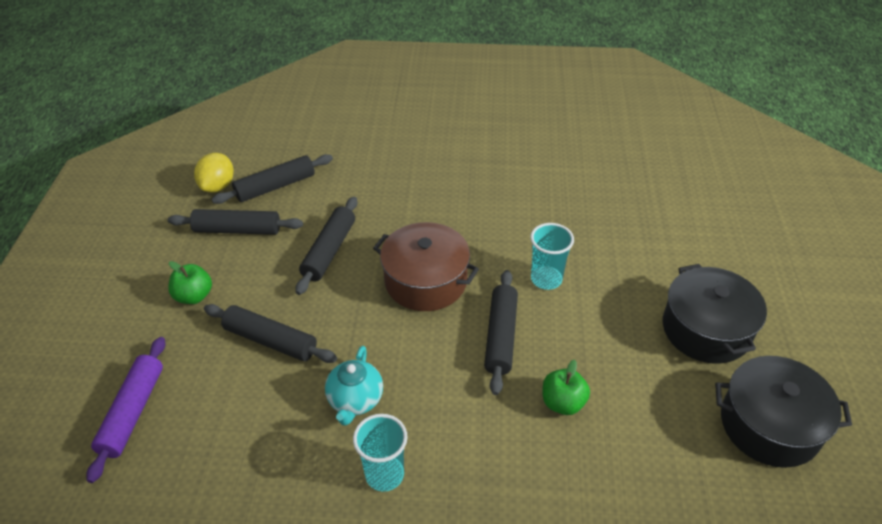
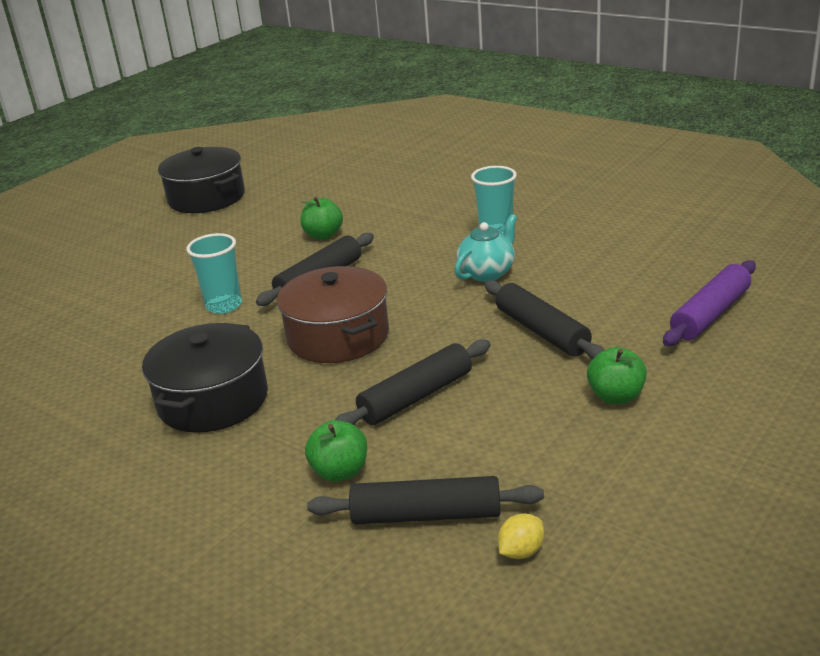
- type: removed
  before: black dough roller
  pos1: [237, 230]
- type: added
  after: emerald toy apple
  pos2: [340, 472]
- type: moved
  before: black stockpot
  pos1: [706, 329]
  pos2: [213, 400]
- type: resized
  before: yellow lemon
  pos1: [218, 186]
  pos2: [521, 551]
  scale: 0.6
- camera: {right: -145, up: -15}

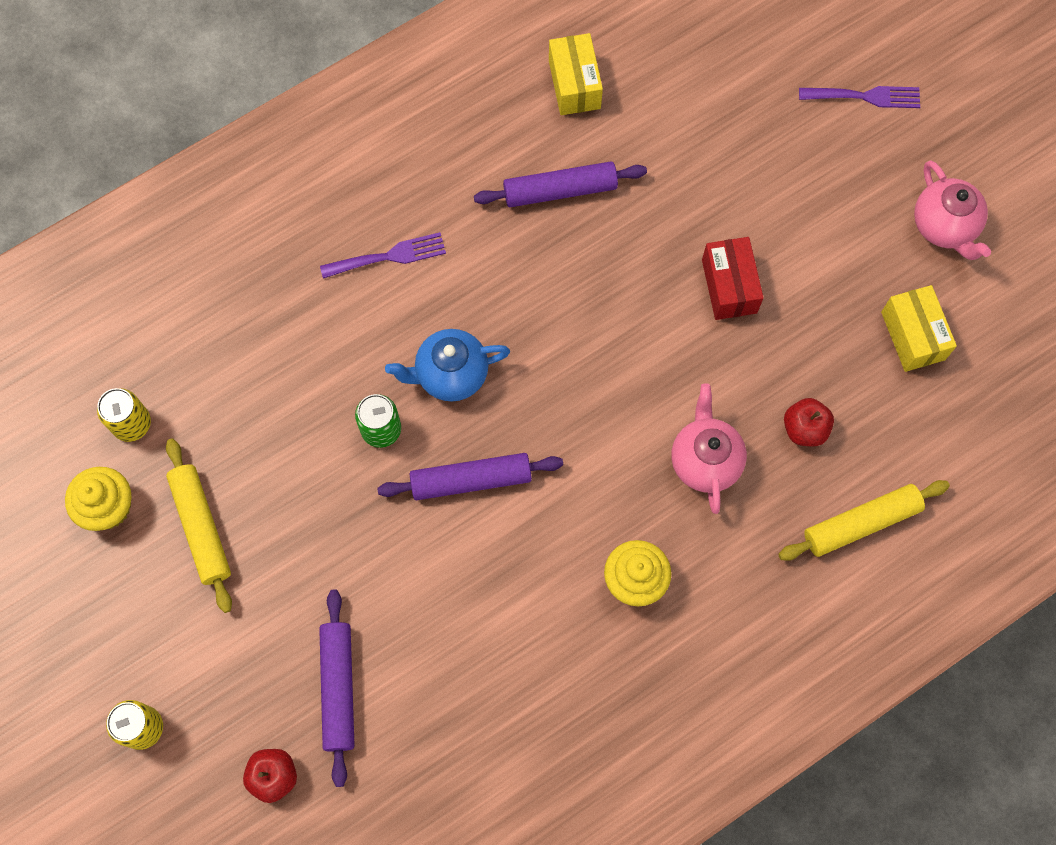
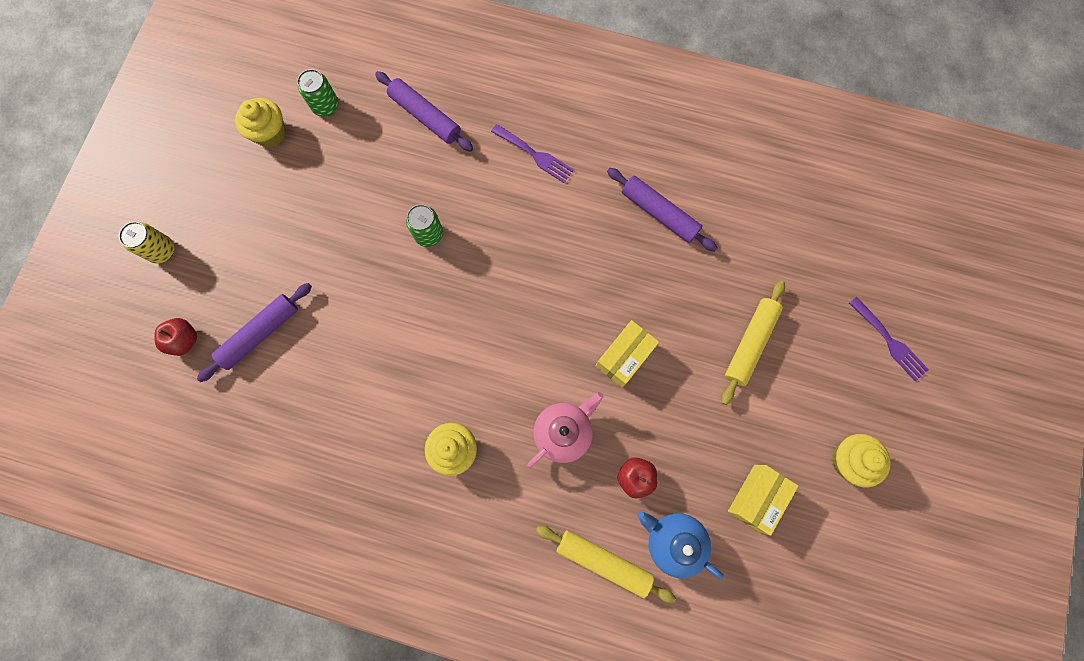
- type: removed
  before: scarlet parcel
  pos1: [729, 286]
- type: moved
  before: yellow dough roller
  pos1: [201, 527]
  pos2: [750, 344]
- type: moved
  before: violet dough roller
  pos1: [471, 480]
  pos2: [425, 116]
- type: moved
  before: blue tea pot
  pos1: [450, 374]
  pos2: [673, 541]
- type: moved
  before: yellow parcel
  pos1: [574, 84]
  pos2: [624, 357]
- type: replaced
  before: rosy tea pot
  after: yellow cupcake
  pos1: [944, 226]
  pos2: [848, 460]
- type: recoloured
  before: yellow soda can
  after: emerald soda can
  pos1: [132, 424]
  pos2: [326, 106]
- camera: {right: 50, up: 5}

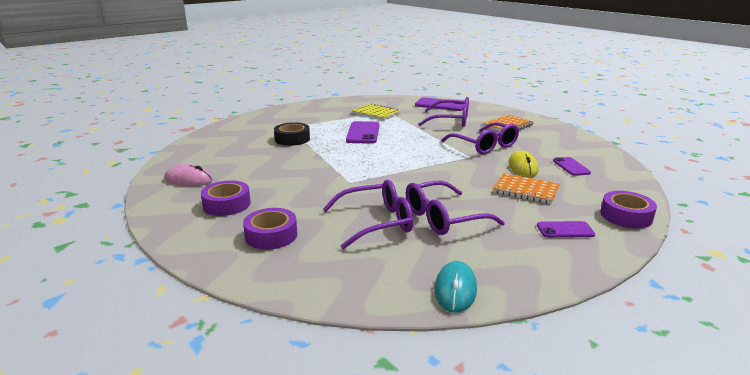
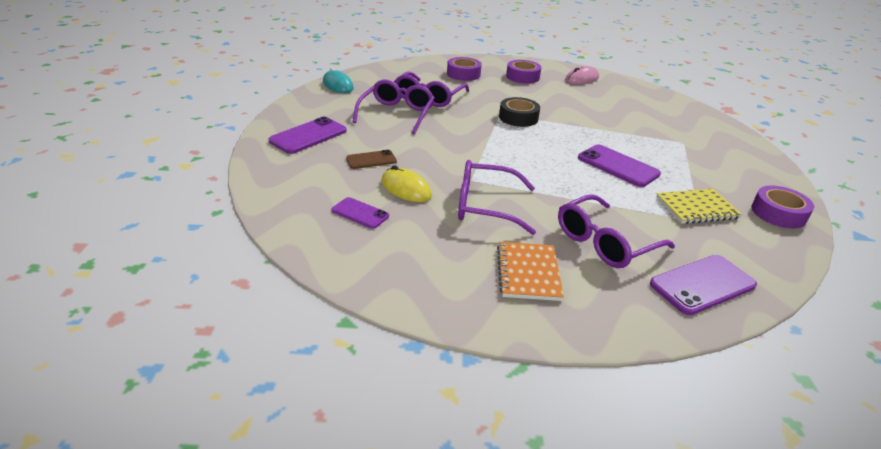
- type: moved
  before: black sticky tape
  pos1: [292, 139]
  pos2: [518, 118]
- type: moved
  before: violet sticky tape
  pos1: [626, 216]
  pos2: [778, 213]
- type: replaced
  before: bright orange notepad
  after: dark brown smartphone
  pos1: [526, 190]
  pos2: [371, 160]
- type: resized
  before: violet smartphone
  pos1: [565, 230]
  pos2: [308, 136]
  scale: 1.65
- camera: {right: 130, up: 10}

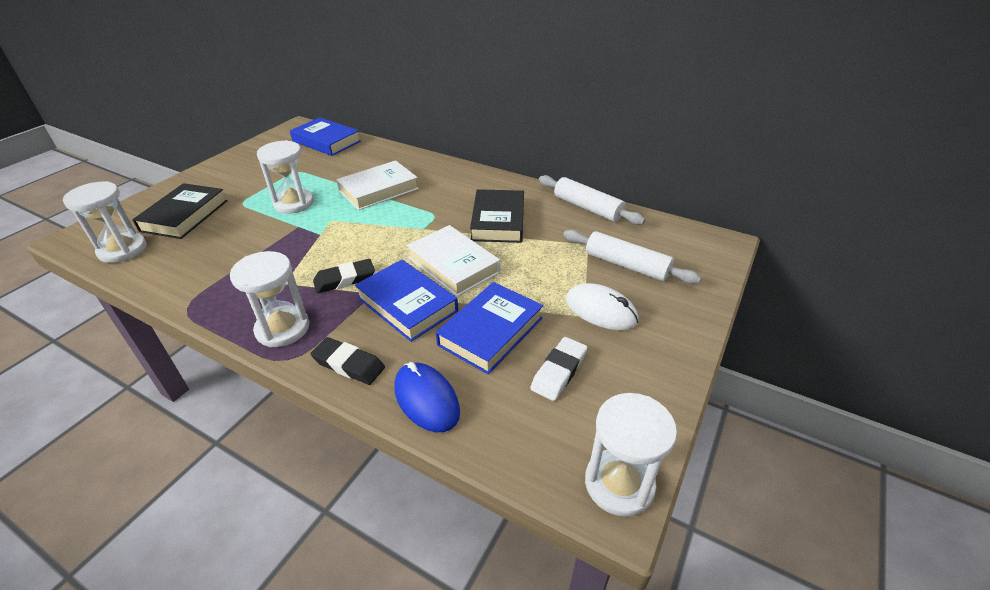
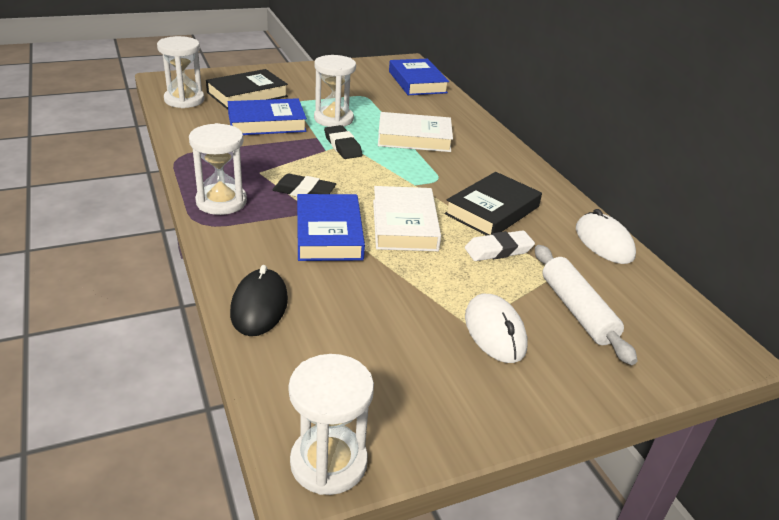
- type: moved
  before: black gum eraser
  pos1: [348, 364]
  pos2: [342, 146]
- type: moved
  before: blue book
  pos1: [491, 331]
  pos2: [267, 123]
- type: moved
  before: white gum eraser
  pos1: [559, 371]
  pos2: [498, 250]
- type: replaced
  before: white dough roller
  after: white PC mouse
  pos1: [587, 208]
  pos2: [604, 242]
- type: recoloured
  before: blue PC mouse
  after: black PC mouse
  pos1: [426, 399]
  pos2: [259, 306]
- camera: {right: 35, up: -5}

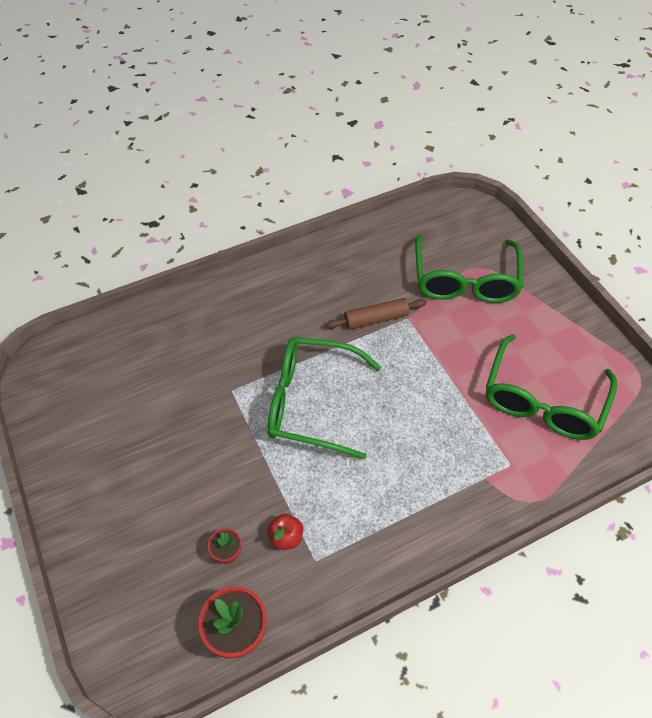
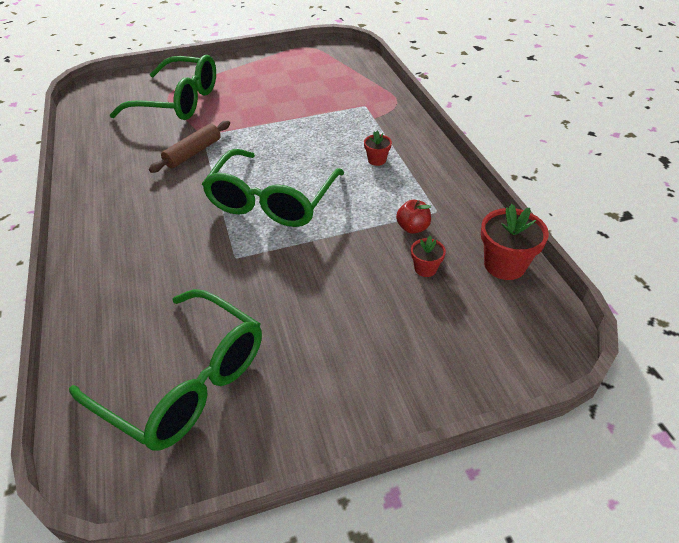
- type: added
  after: scarlet plant pot
  pos2: [377, 160]
- type: moved
  before: emerald eyeglasses
  pos1: [542, 401]
  pos2: [186, 382]
- type: turned
  before: dark brown dough roller
  pos1: [376, 319]
  pos2: [193, 153]
  turn: 45
- camera: {right: -80, up: -10}

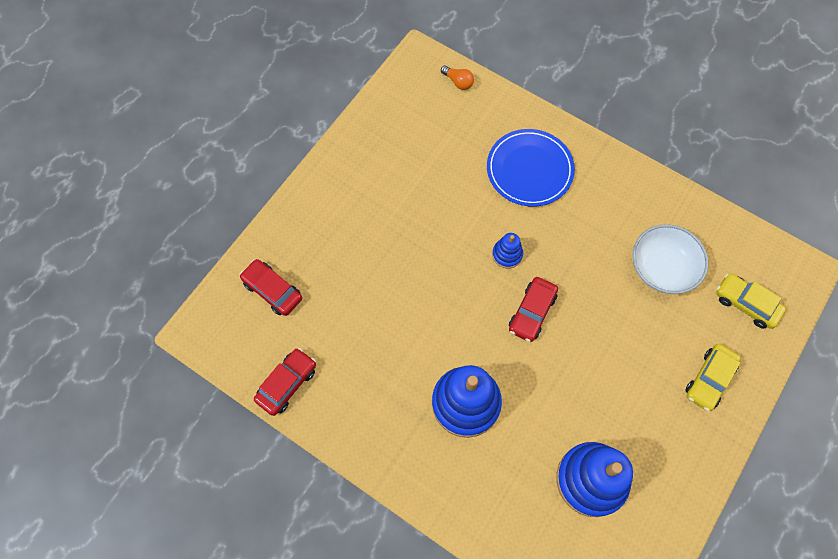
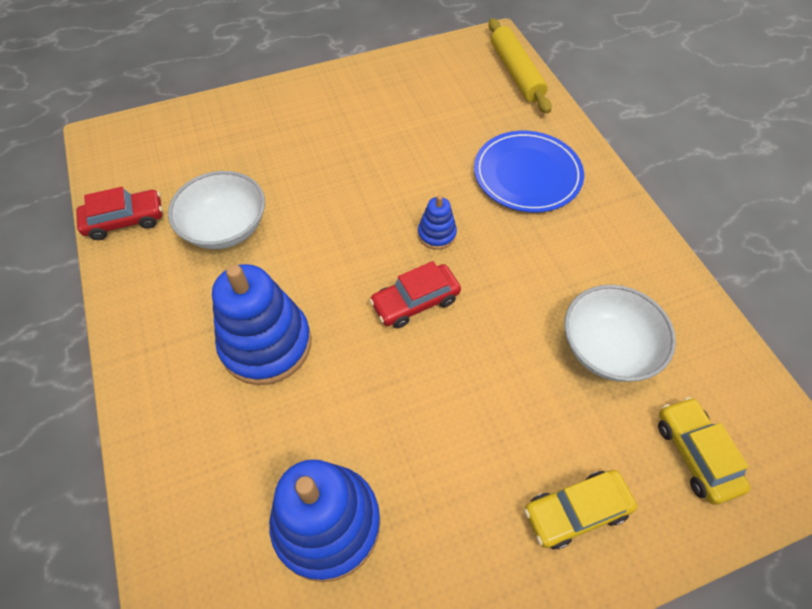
- type: removed
  before: scarlet toy car
  pos1: [272, 290]
- type: added
  after: white deep dish
  pos2: [225, 227]
- type: replaced
  before: bright orange bulb
  after: yellow dough roller
  pos1: [458, 82]
  pos2: [516, 73]
- camera: {right: 35, up: -10}

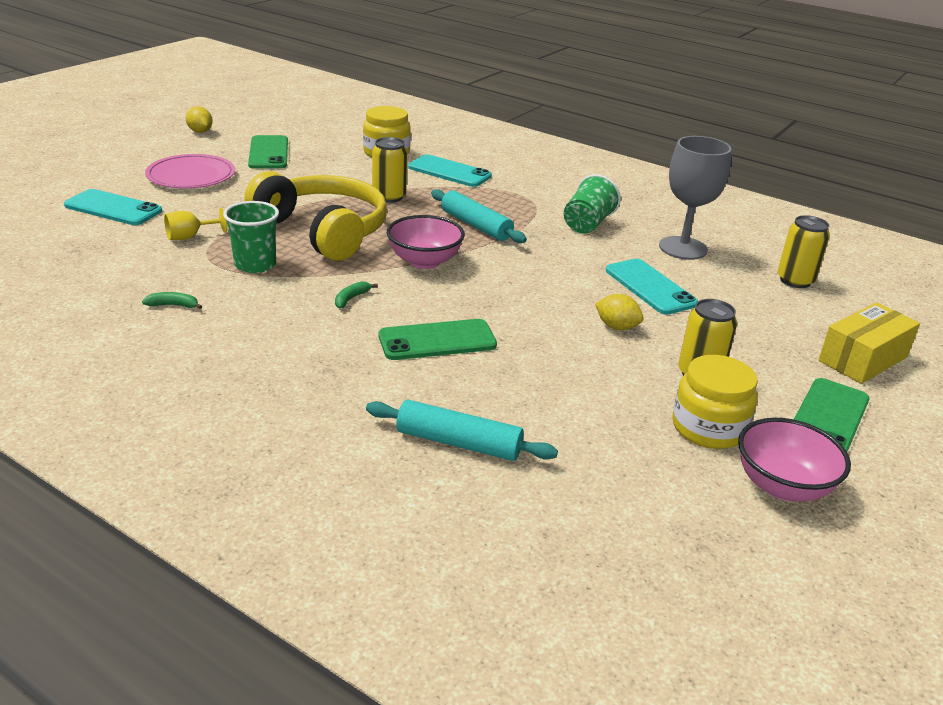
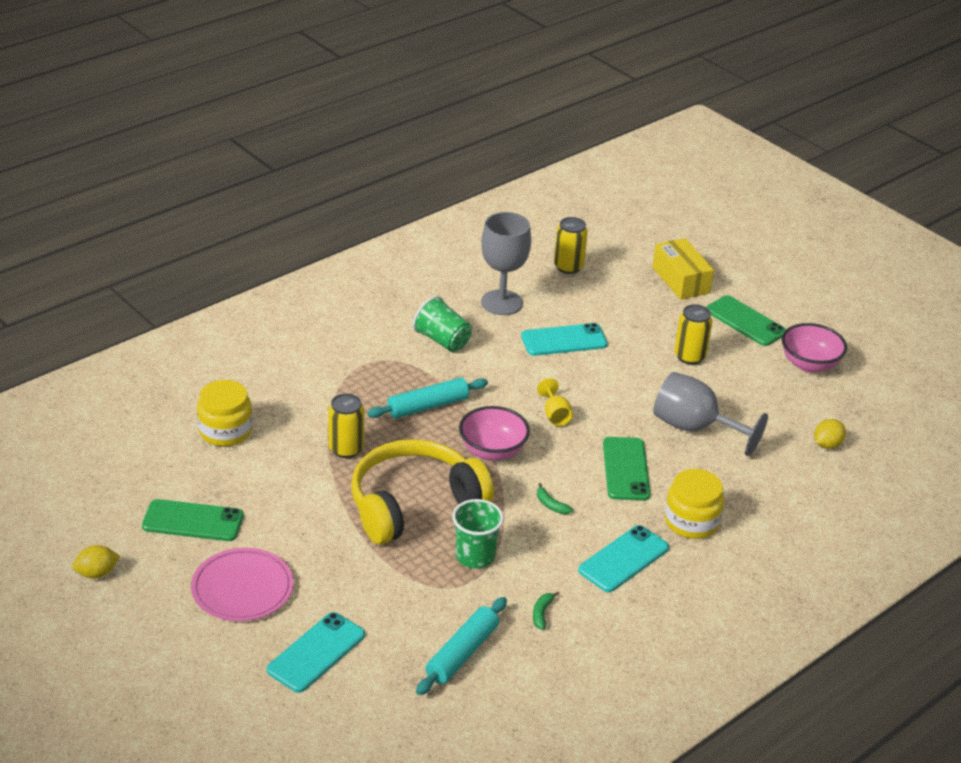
- type: added
  after: grey goblet
  pos2: [694, 428]
- type: moved
  before: yellow goblet
  pos1: [189, 237]
  pos2: [555, 415]
- type: moved
  before: teal dough roller
  pos1: [459, 443]
  pos2: [462, 653]
- type: moved
  before: teal smartphone
  pos1: [449, 172]
  pos2: [623, 559]
- type: moved
  before: yellow lemon
  pos1: [617, 327]
  pos2: [827, 445]
- type: moved
  before: yellow jam jar
  pos1: [708, 428]
  pos2: [691, 521]
- camera: {right: -75, up: 5}

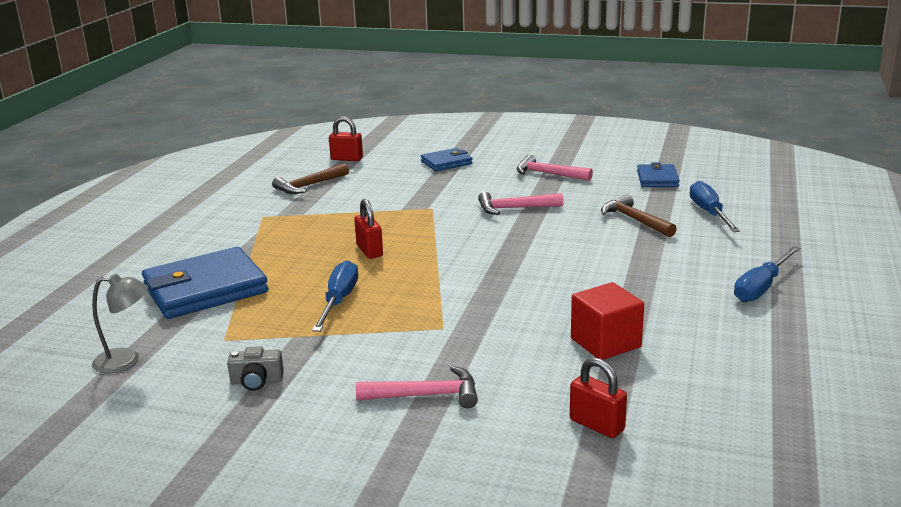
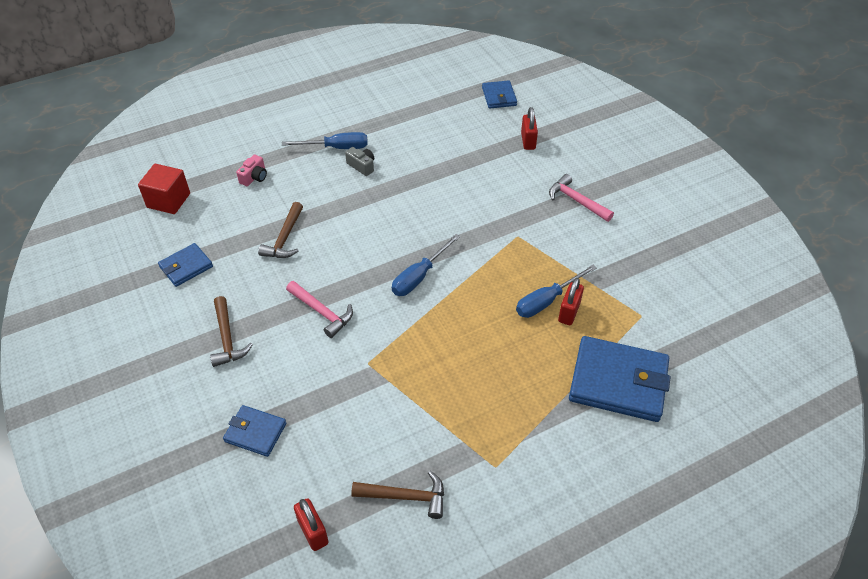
- type: removed
  before: grey desk lamp
  pos1: [126, 361]
- type: added
  after: rosy compact camera
  pos2: [254, 177]
- type: added
  after: blue wallet
  pos2: [499, 97]
- type: moved
  before: grey compact camera
  pos1: [256, 381]
  pos2: [362, 166]
- type: moved
  before: scarlet padlock
  pos1: [369, 251]
  pos2: [569, 312]
- type: moved
  before: scarlet block
  pos1: [605, 343]
  pos2: [168, 200]
- type: moved
  before: blue flat screwdriver
  pos1: [709, 213]
  pos2: [419, 276]
- type: recoloured
  before: rosy claw hammer
  after: dark brown claw hammer
  pos1: [548, 174]
  pos2: [227, 338]
- camera: {right: -135, up: 25}

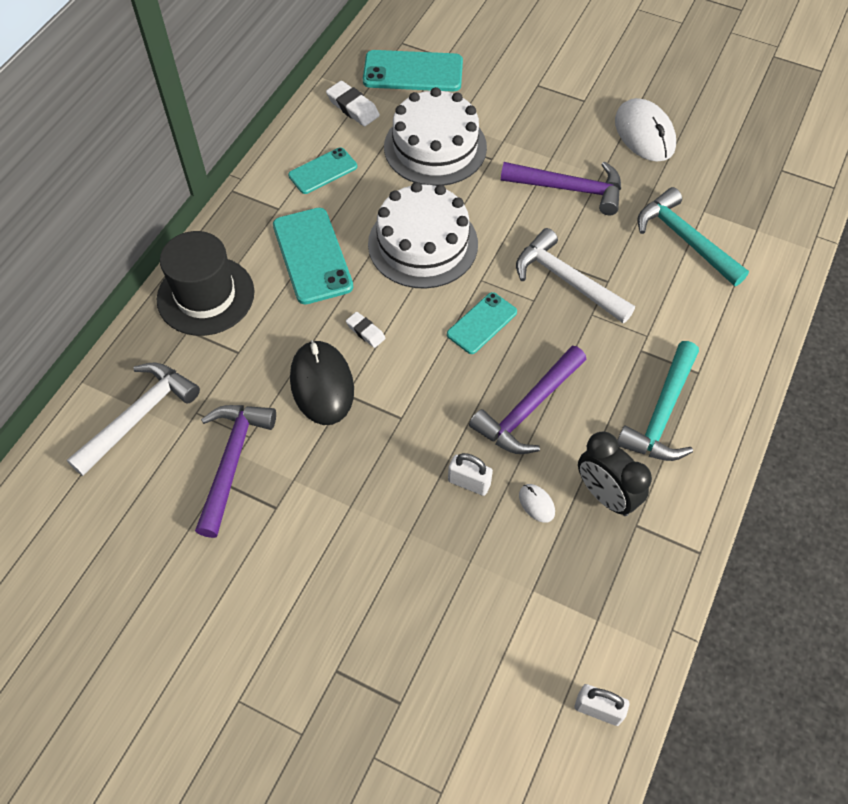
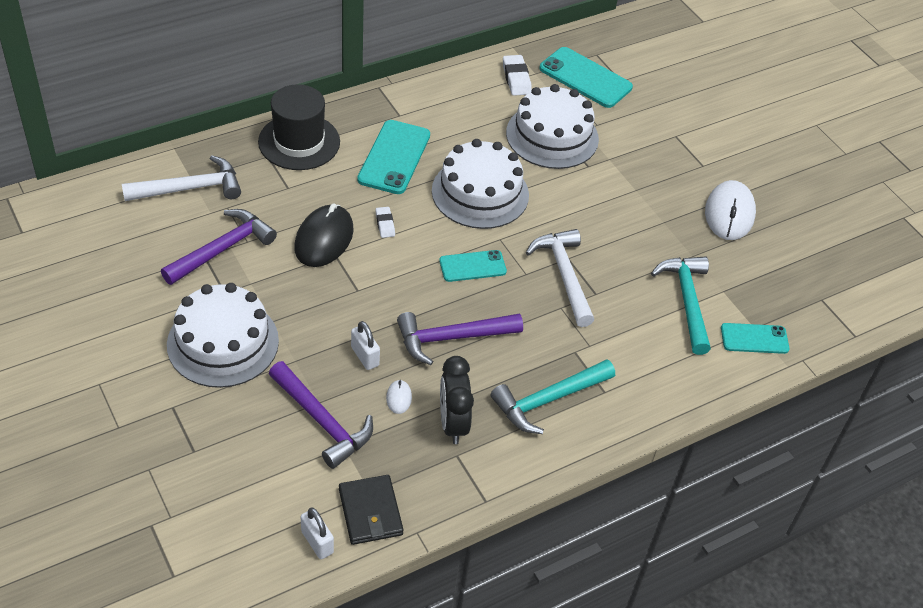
- type: added
  after: white layer cake
  pos2: [223, 342]
- type: added
  after: black wallet
  pos2: [370, 512]
- type: moved
  before: teal smartphone
  pos1: [323, 171]
  pos2: [754, 338]
- type: moved
  before: violet claw hammer
  pos1: [569, 189]
  pos2: [322, 421]
- camera: {right: 30, up: -10}

